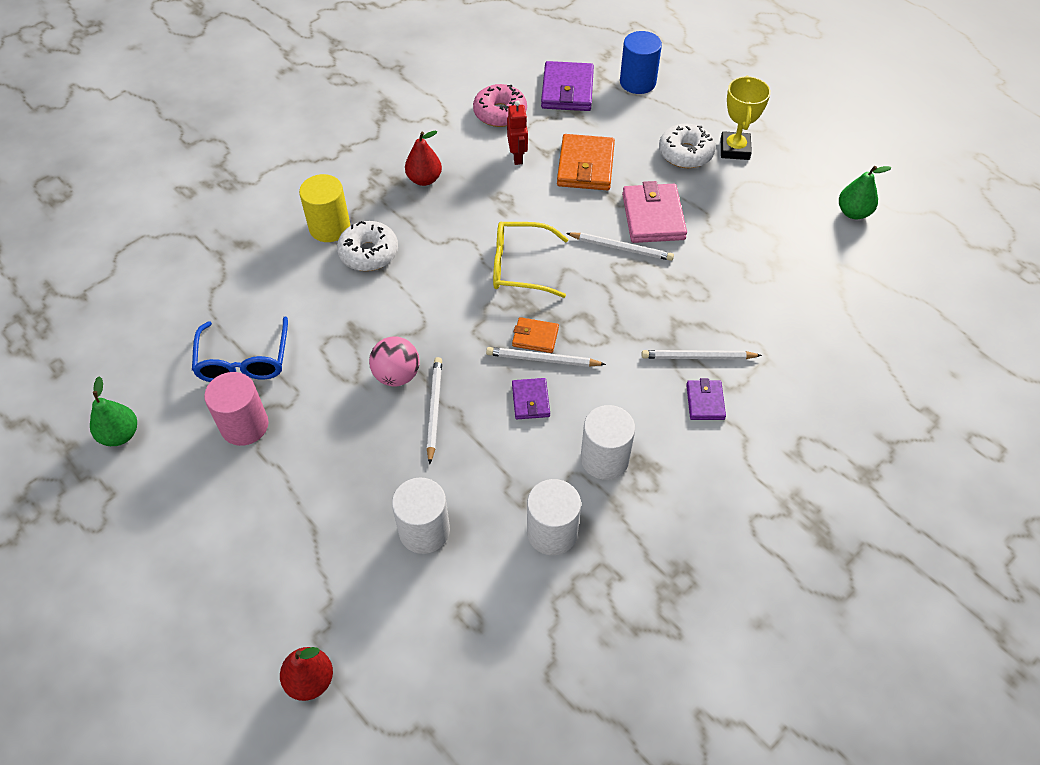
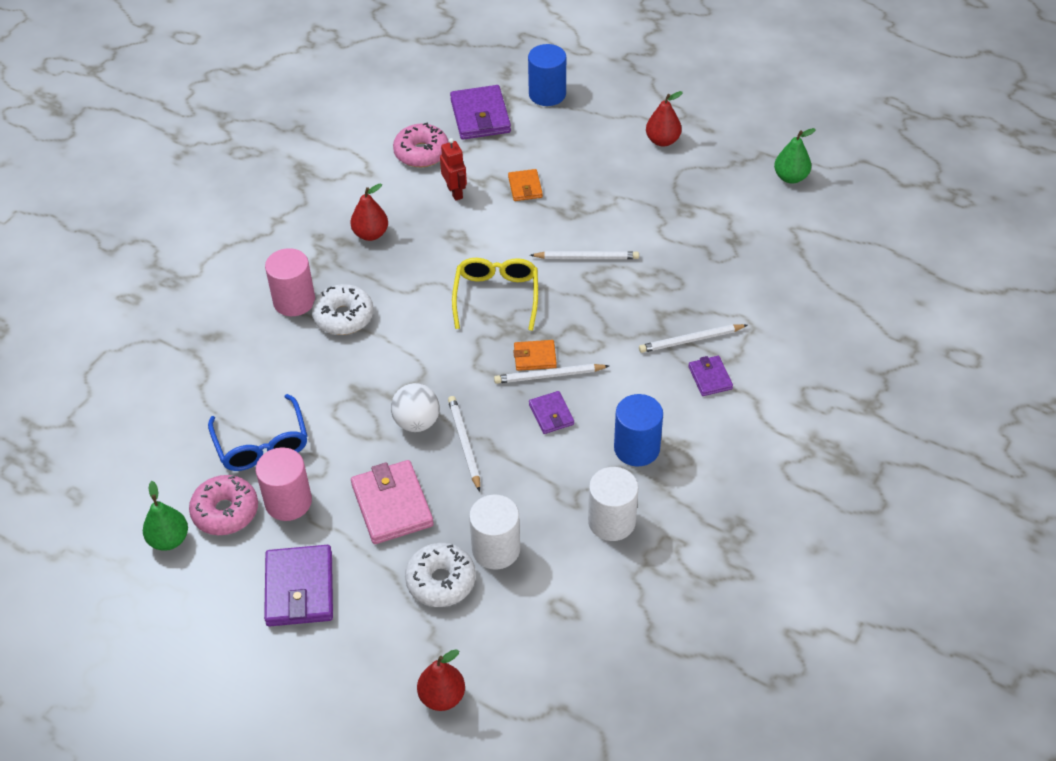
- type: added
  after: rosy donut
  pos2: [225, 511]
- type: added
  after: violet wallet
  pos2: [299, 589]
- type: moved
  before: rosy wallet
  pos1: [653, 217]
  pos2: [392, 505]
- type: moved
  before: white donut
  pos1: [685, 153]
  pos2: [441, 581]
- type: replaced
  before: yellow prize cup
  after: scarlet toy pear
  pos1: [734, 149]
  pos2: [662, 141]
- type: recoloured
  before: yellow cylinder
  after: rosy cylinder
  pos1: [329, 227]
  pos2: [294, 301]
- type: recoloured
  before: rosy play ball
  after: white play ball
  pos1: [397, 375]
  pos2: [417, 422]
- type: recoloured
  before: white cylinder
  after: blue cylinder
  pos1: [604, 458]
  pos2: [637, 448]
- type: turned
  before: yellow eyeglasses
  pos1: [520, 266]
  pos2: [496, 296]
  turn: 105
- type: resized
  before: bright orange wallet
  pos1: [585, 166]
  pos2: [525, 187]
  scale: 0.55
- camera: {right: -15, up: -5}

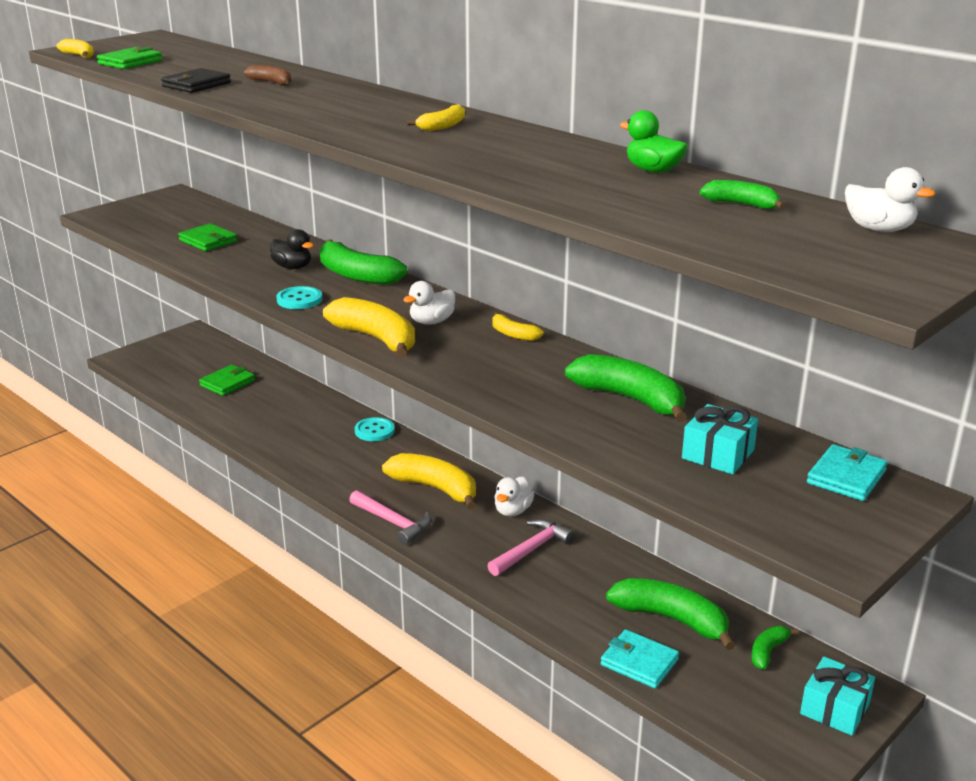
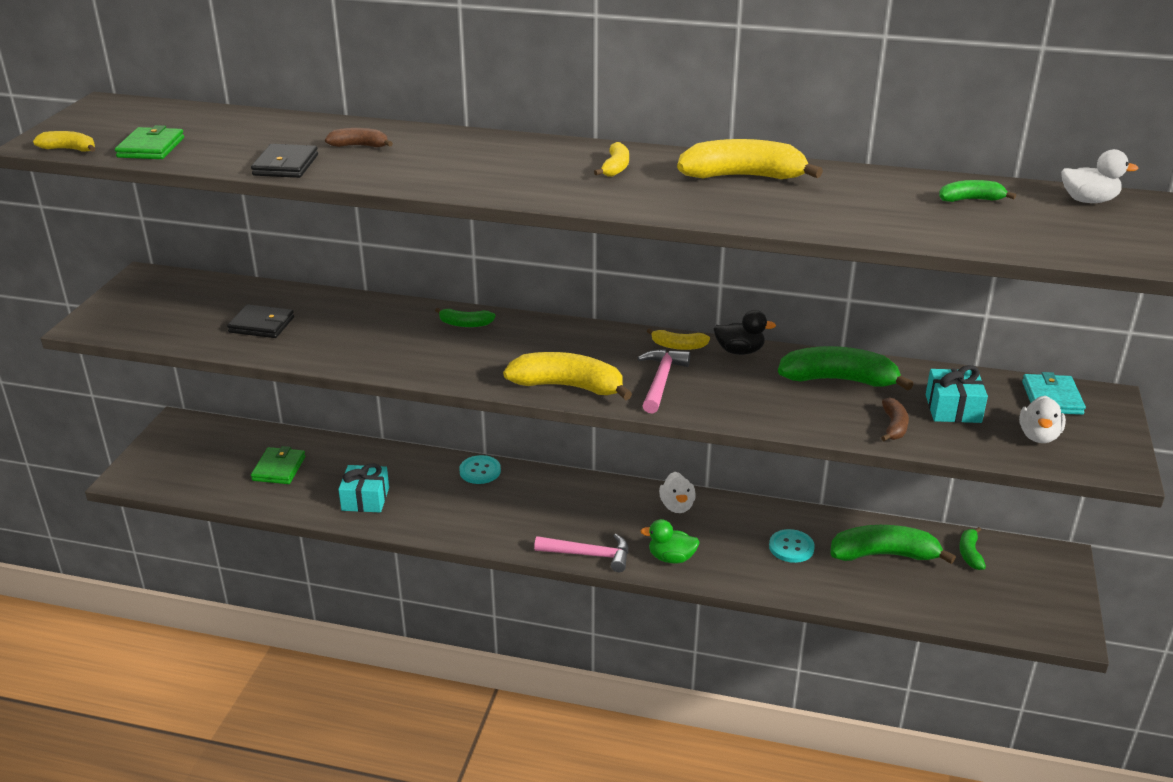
- type: removed
  before: teal wallet
  pos1: [639, 662]
- type: added
  after: dark brown banana fruit
  pos2: [894, 426]
- type: moved
  before: black duck
  pos1: [292, 267]
  pos2: [739, 351]
- type: moved
  before: teal shirt button
  pos1: [299, 299]
  pos2: [791, 547]
- type: moved
  before: yellow banana fruit
  pos1: [435, 488]
  pos2: [743, 176]
- type: moved
  before: white duck
  pos1: [431, 322]
  pos2: [1038, 436]
- type: moved
  before: rosy claw hammer
  pos1: [531, 549]
  pos2: [661, 381]
- type: moved
  before: emerald duck
  pos1: [653, 170]
  pos2: [671, 558]
- type: moved
  before: teal wrapped gift
  pos1: [834, 708]
  pos2: [365, 499]
- type: recoloured
  before: emerald wallet
  after: black wallet
  pos1: [208, 241]
  pos2: [262, 325]
- type: resized
  before: emerald banana fruit
  pos1: [356, 275]
  pos2: [465, 324]
  scale: 0.51
- camera: {right: -30, up: 5}

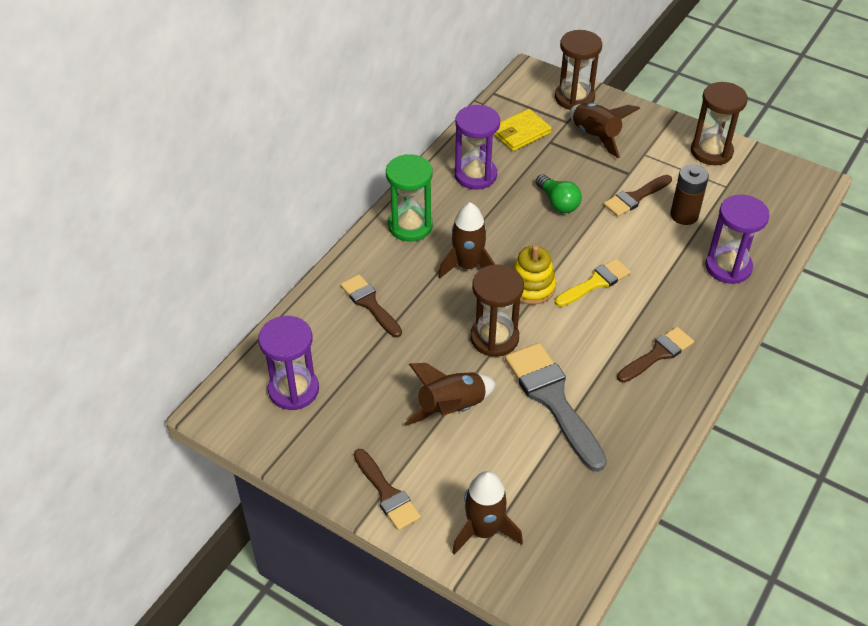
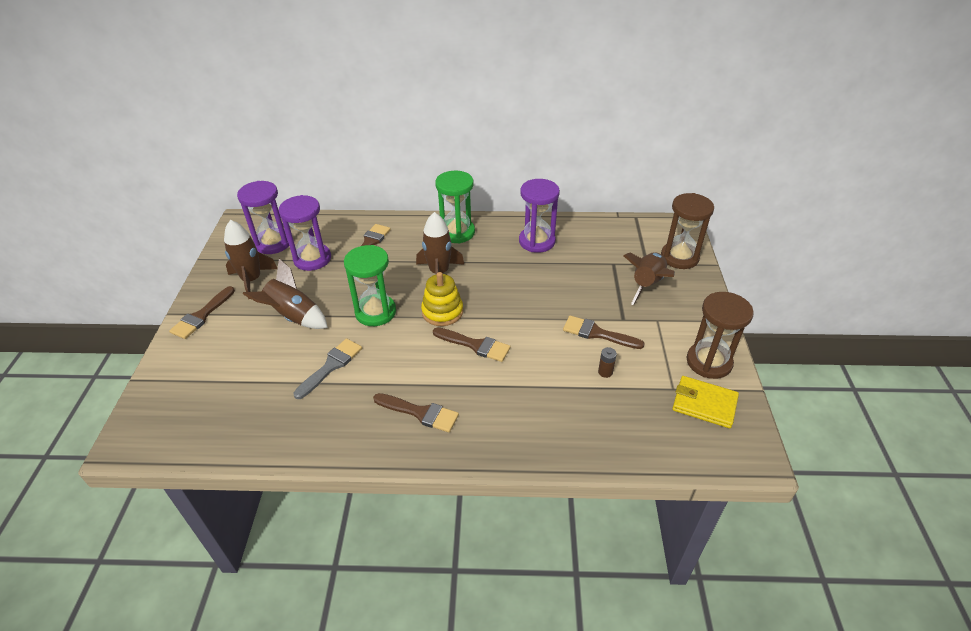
- type: removed
  before: emerald bulb
  pos1: [558, 202]
- type: moved
  before: dark brown spaceship
  pos1: [483, 530]
  pos2: [252, 280]
- type: moved
  before: yellow wallet
  pos1: [520, 133]
  pos2: [704, 404]
- type: moved
  before: violet sand timer
  pos1: [728, 267]
  pos2: [312, 259]
- type: recoloured
  before: dark brown sand timer
  after: emerald sand timer
  pos1: [494, 338]
  pos2: [375, 312]
- type: recoloured
  before: yellow paint brush
  after: dark brown paint brush
  pos1: [595, 282]
  pos2: [475, 345]
- type: resized
  before: grey paint brush
  pos1: [552, 399]
  pos2: [331, 366]
  scale: 0.61
- type: resized
  before: dark brown power cell
  pos1: [684, 215]
  pos2: [605, 372]
  scale: 0.51
- camera: {right: 60, up: -5}

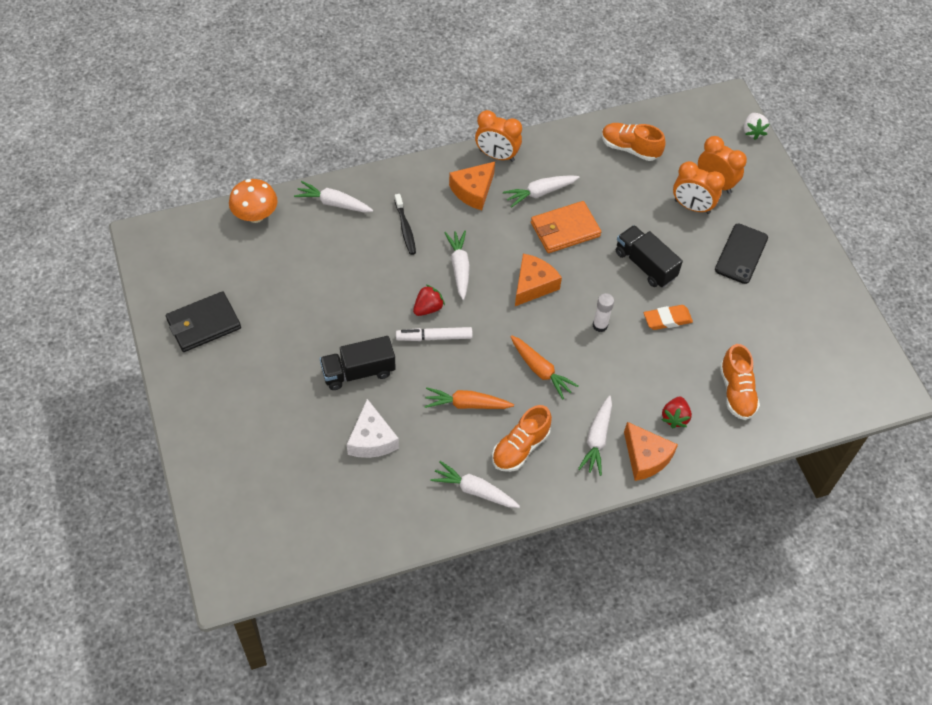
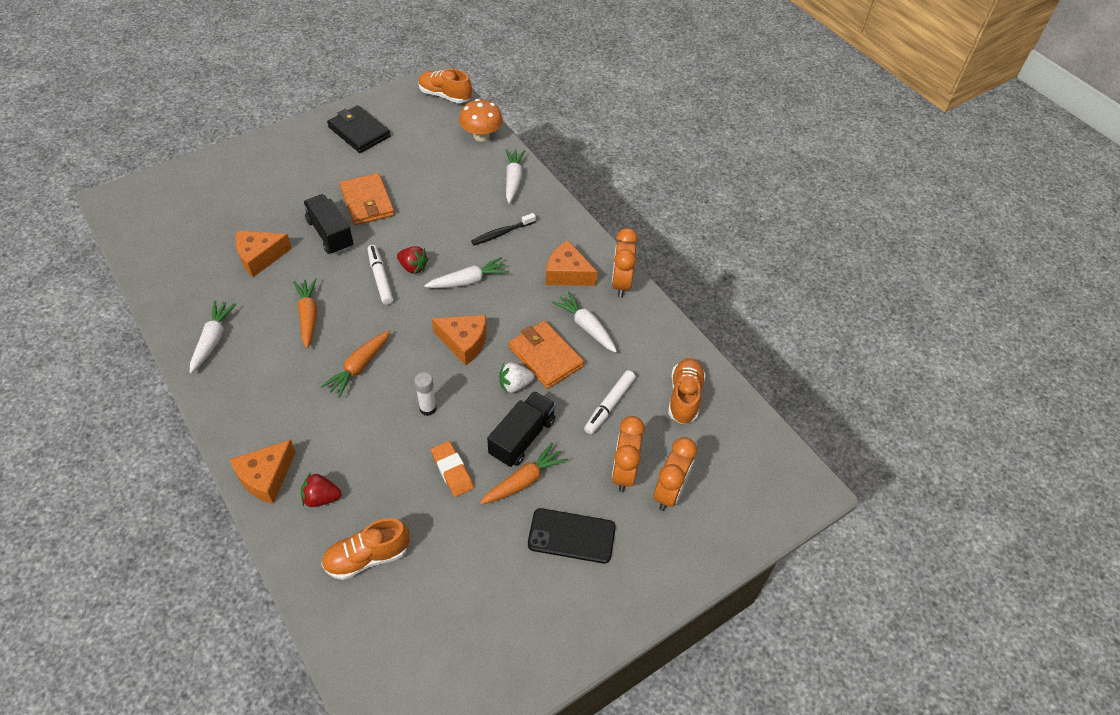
- type: removed
  before: white toy carrot
  pos1: [597, 439]
- type: added
  after: bright orange wallet
  pos2: [367, 202]
- type: added
  after: bright orange toy carrot
  pos2: [524, 481]
- type: added
  after: white felt pen
  pos2: [609, 405]
- type: moved
  before: bright orange lace-up shoe
  pos1: [520, 447]
  pos2: [445, 95]
- type: moved
  before: white strawberry
  pos1: [752, 132]
  pos2: [515, 385]
- type: recoloured
  before: white cheese wedge
  after: bright orange cheese wedge
  pos1: [371, 439]
  pos2: [260, 257]
- camera: {right: 75, up: -5}

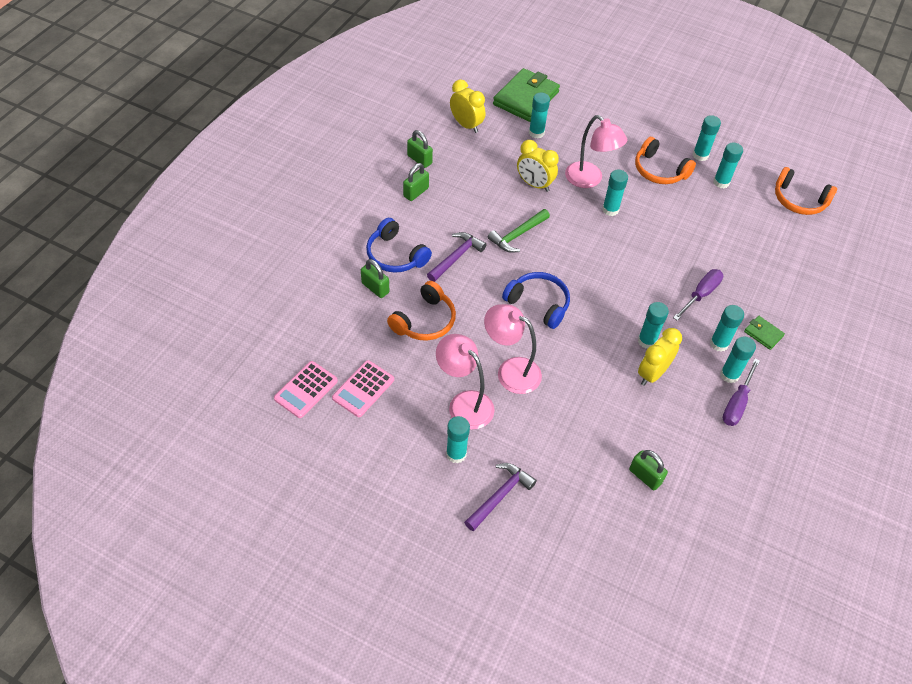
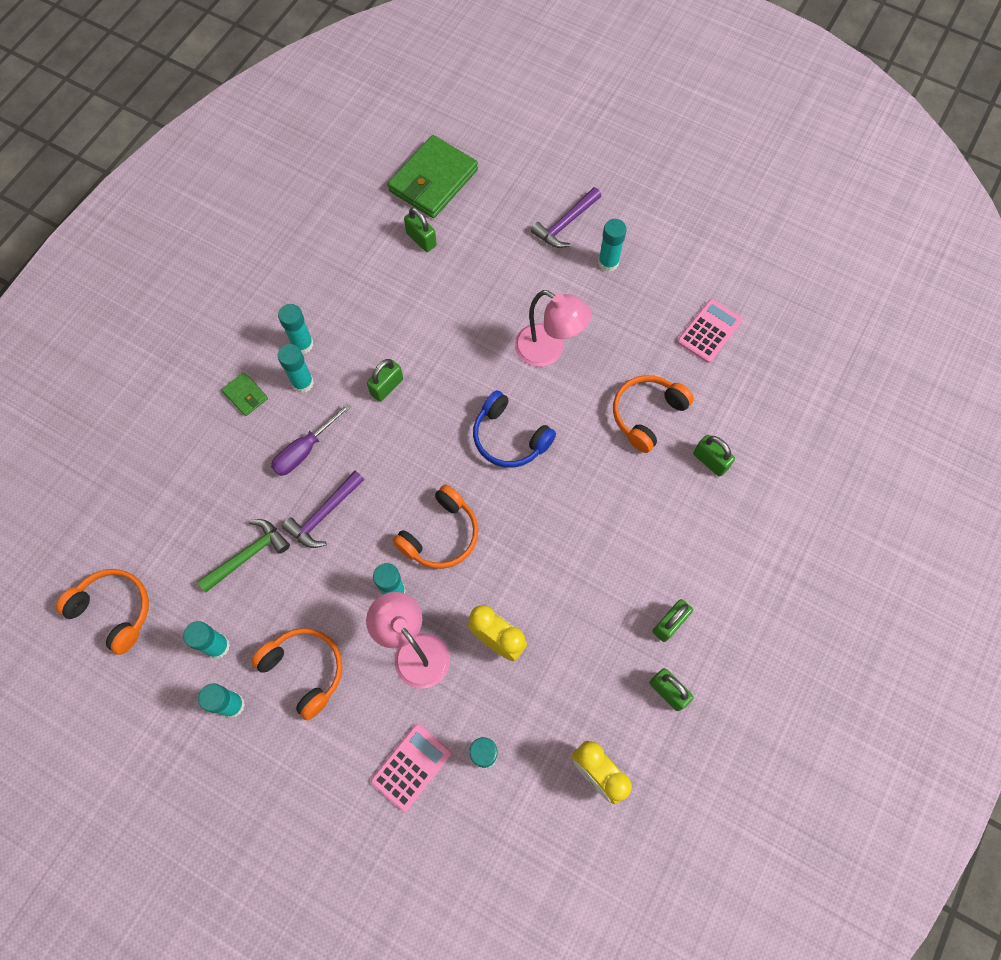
- type: removed
  before: blue over-ear headphones
  pos1: [395, 255]
- type: removed
  before: rosy desk lamp
  pos1: [464, 403]
- type: removed
  before: yellow alarm clock
  pos1: [652, 373]
- type: removed
  before: violet flat screwdriver
  pos1: [737, 403]
- type: added
  after: bright orange over-ear headphones
  pos2: [441, 535]
- type: moved
  before: rosy calculator
  pos1: [306, 390]
  pos2: [411, 767]
- type: moved
  before: violet claw hammer
  pos1: [456, 257]
  pos2: [324, 514]
- type: moved
  before: emerald claw hammer
  pos1: [517, 235]
  pos2: [248, 555]
- type: moved
  before: emerald wallet
  pos1: [526, 98]
  pos2: [433, 180]
- type: replaced
  before: teal glue
  after: emerald padlock
  pos1: [647, 341]
  pos2: [387, 387]
- camera: {right: -175, up: 15}

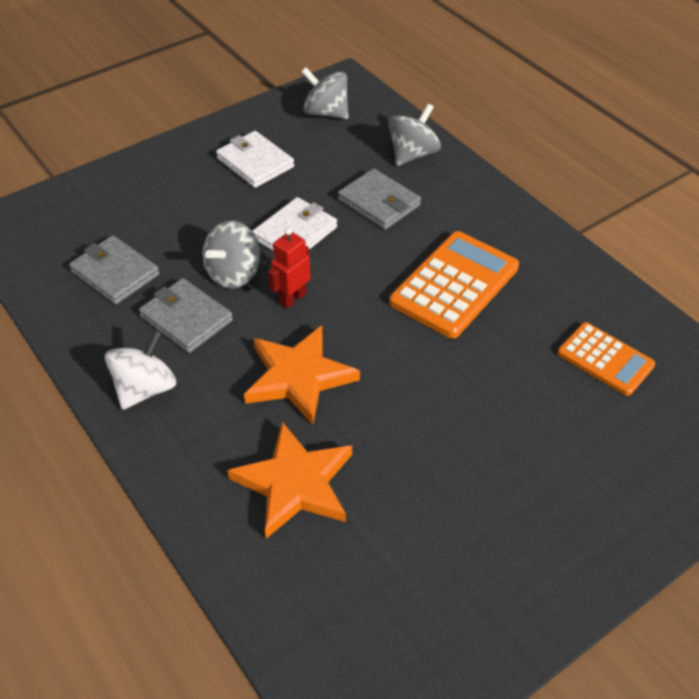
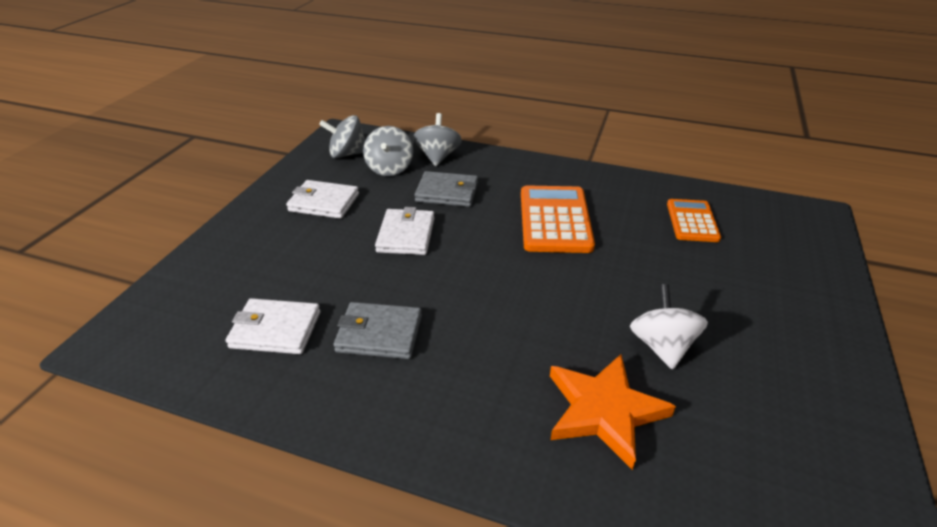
- type: removed
  before: bright orange star
  pos1: [298, 377]
- type: removed
  before: scarlet robot figure
  pos1: [292, 298]
- type: moved
  before: white whirligig
  pos1: [145, 388]
  pos2: [661, 346]
- type: moved
  before: grey whirligig
  pos1: [234, 274]
  pos2: [390, 168]
- type: recoloured
  before: grey wallet
  after: white wallet
  pos1: [115, 273]
  pos2: [276, 329]
- type: turned
  before: bright orange calculator
  pos1: [605, 359]
  pos2: [692, 221]
  turn: -90
- camera: {right: -35, up: -10}

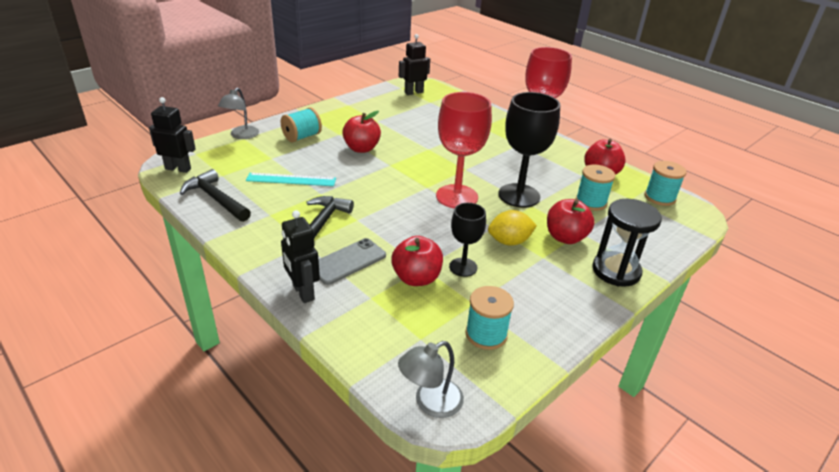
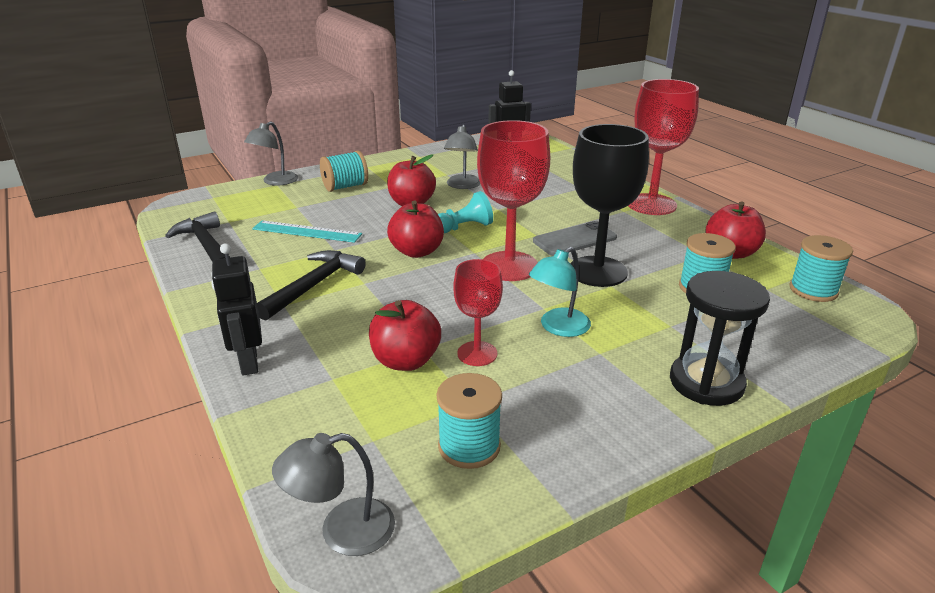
- type: removed
  before: black robot figure
  pos1: [178, 169]
- type: added
  after: teal game pawn
  pos2: [464, 227]
- type: added
  after: grey desk lamp
  pos2: [462, 185]
- type: moved
  before: grey smartphone
  pos1: [347, 261]
  pos2: [574, 239]
- type: moved
  before: scarlet toy apple
  pos1: [565, 237]
  pos2: [417, 251]
- type: replaced
  before: yellow lemon
  after: teal desk lamp
  pos1: [509, 241]
  pos2: [558, 327]
- type: recoloured
  before: black goblet
  after: scarlet goblet
  pos1: [463, 267]
  pos2: [477, 353]
- camera: {right: 15, up: -5}

